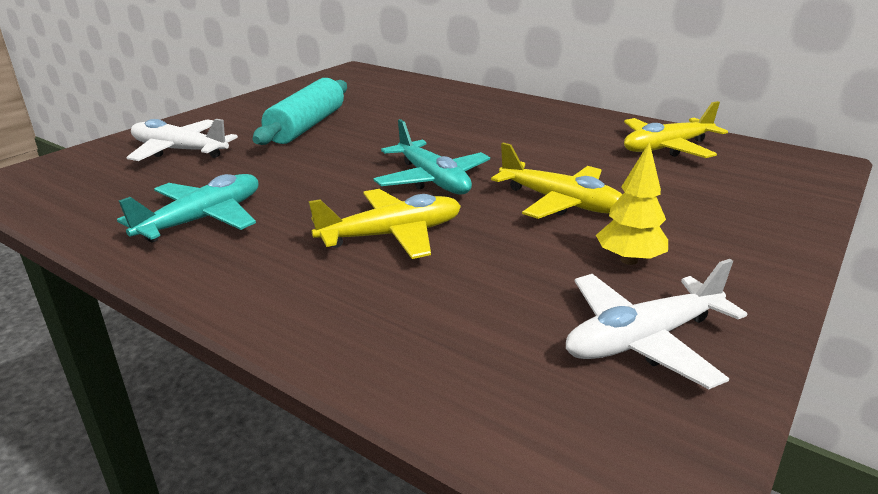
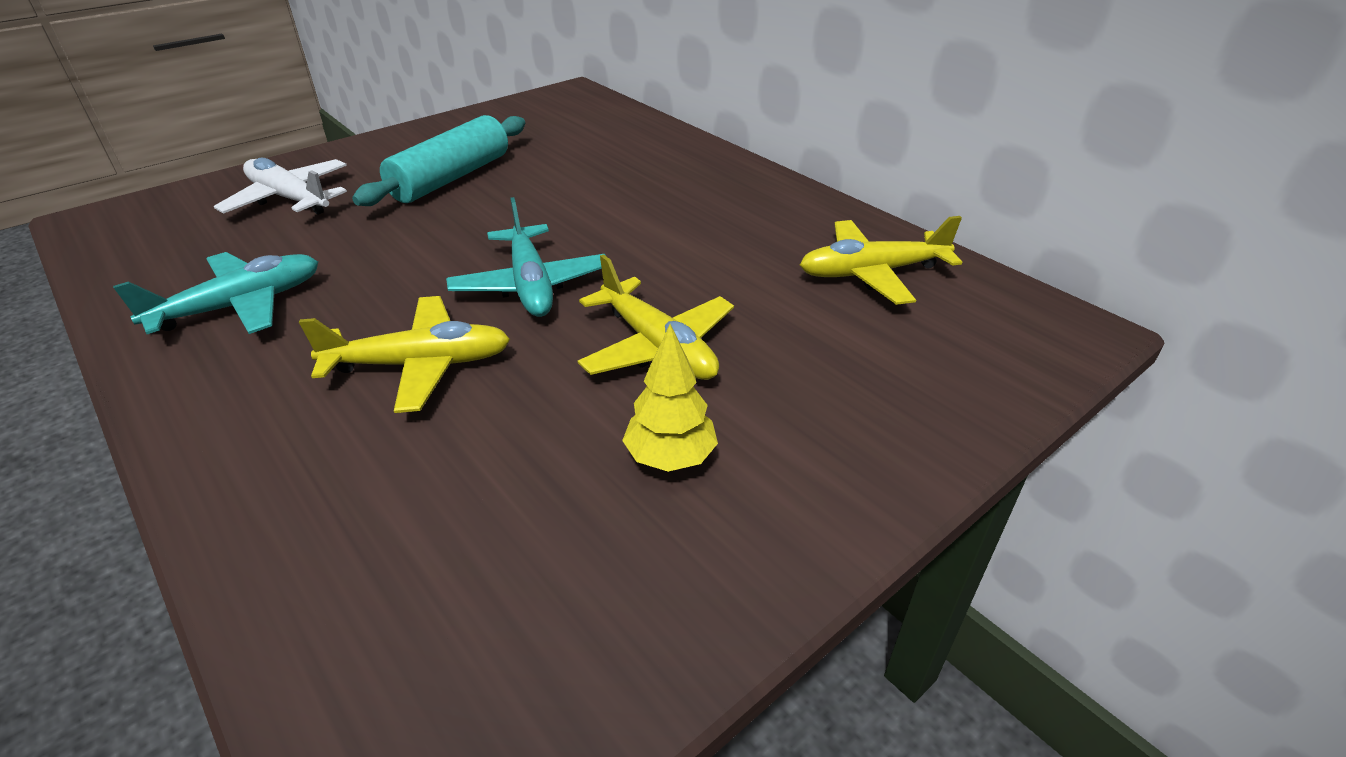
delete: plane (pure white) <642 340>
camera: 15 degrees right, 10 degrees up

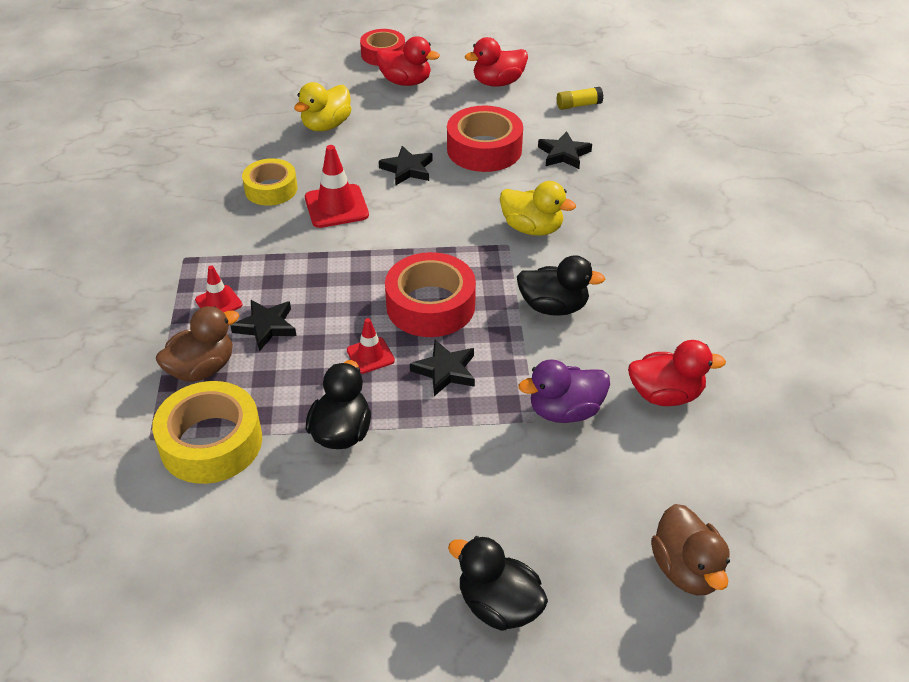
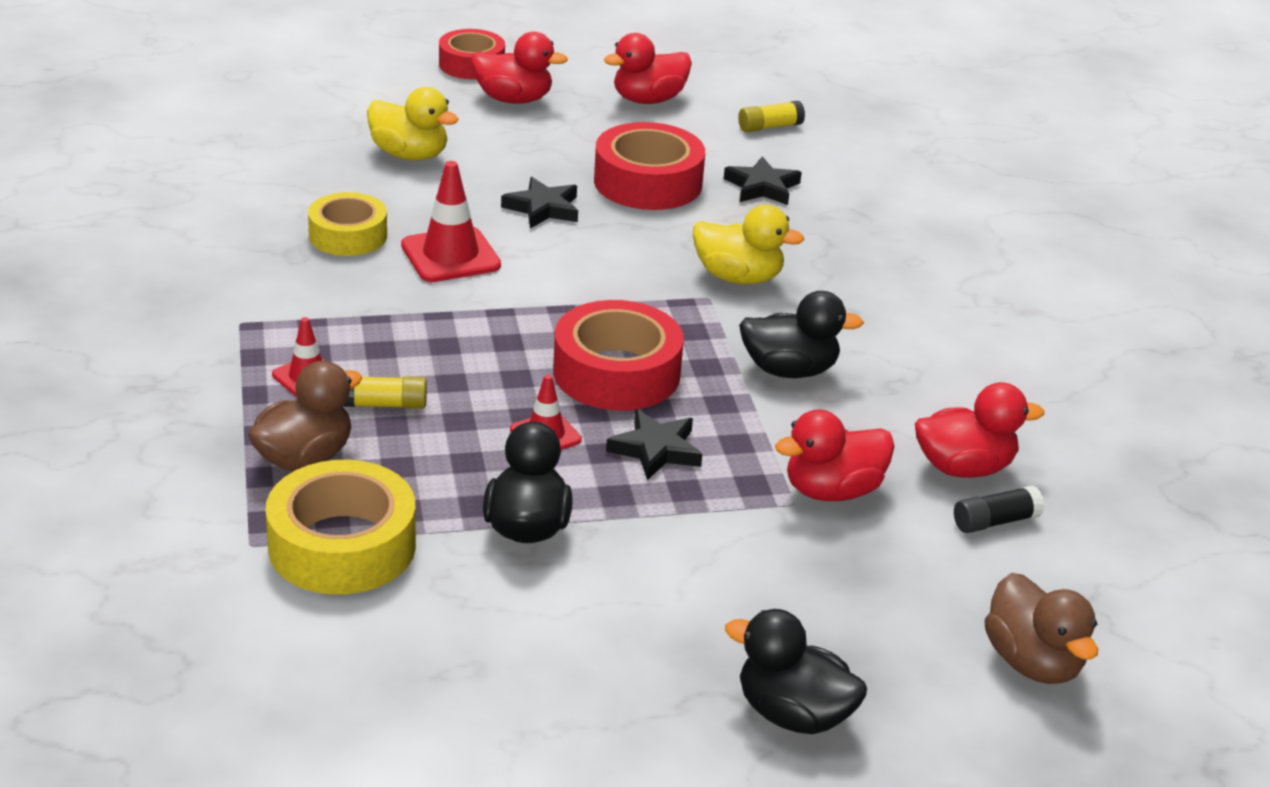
insert: glue (ebony) <995 522>
replace: star (ebony) <266 327> to glue (golden) <385 404>
recolor: toy duck (purple) <565 411> to toy duck (red) <832 491>
rotate: toy duck (golden) <326 125> = <410 155> 90 degrees counterclockwise
camera: 10 degrees left, 10 degrees down

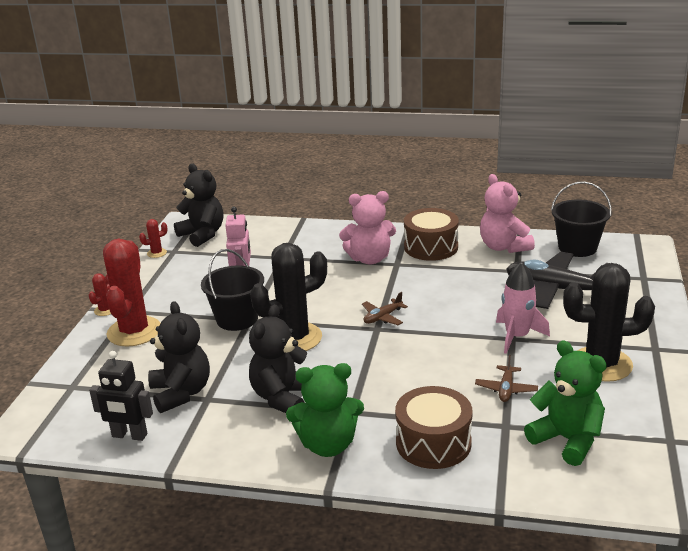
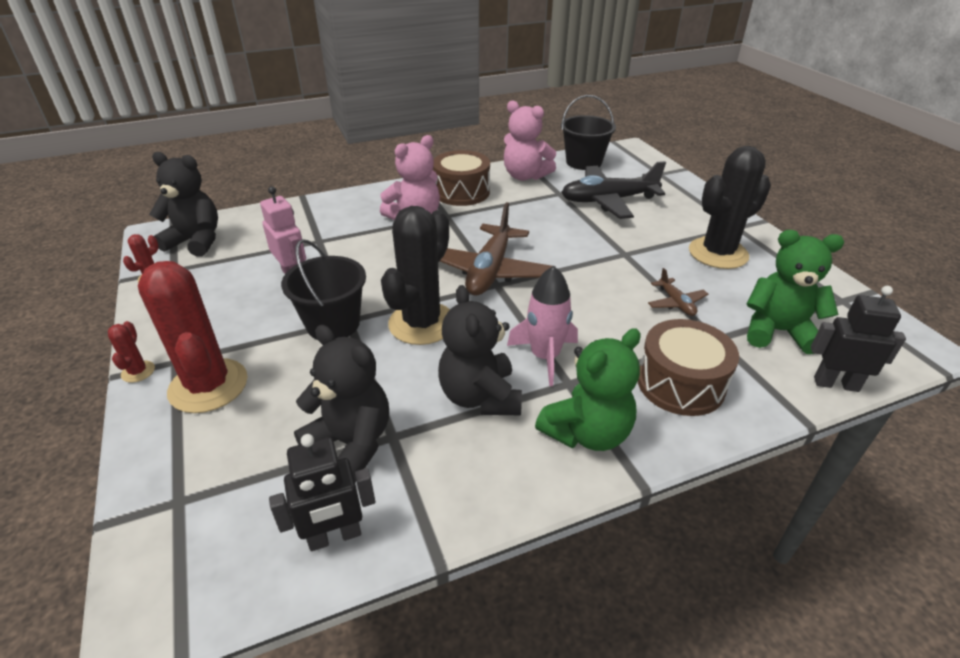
insert: robot (ebony) <835 384>
move: toy rocket (rosy) <517 336> to <544 356>
resize: plane (brown) <382 317> = <490 271> x2.14
camera: 35 degrees left, 10 degrees up

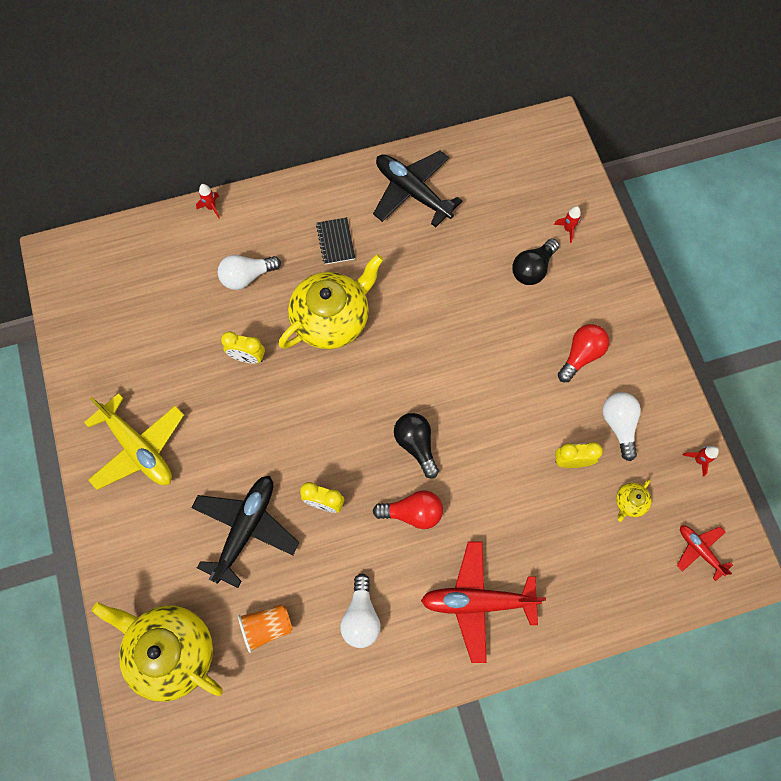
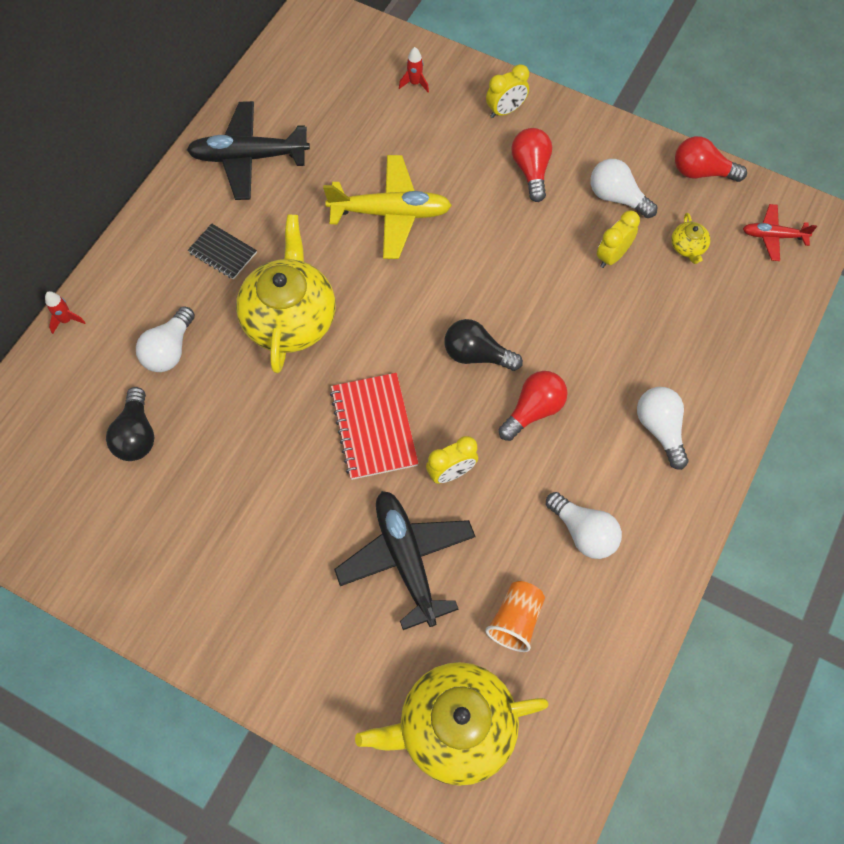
insert: notepad (red) <373 427>
move: plane (golden) <139 448> to <391 213>; alarm clock (golden) <247 357> to <505 110>; bulb (ebony) <532 269> to <136 435>
replace: plane (red) <477 601> to bulb (pure white) <660 429>; toy rocket (red) <698 460> to bulb (red) <701 172>
camera: 45 degrees left, 5 degrees down

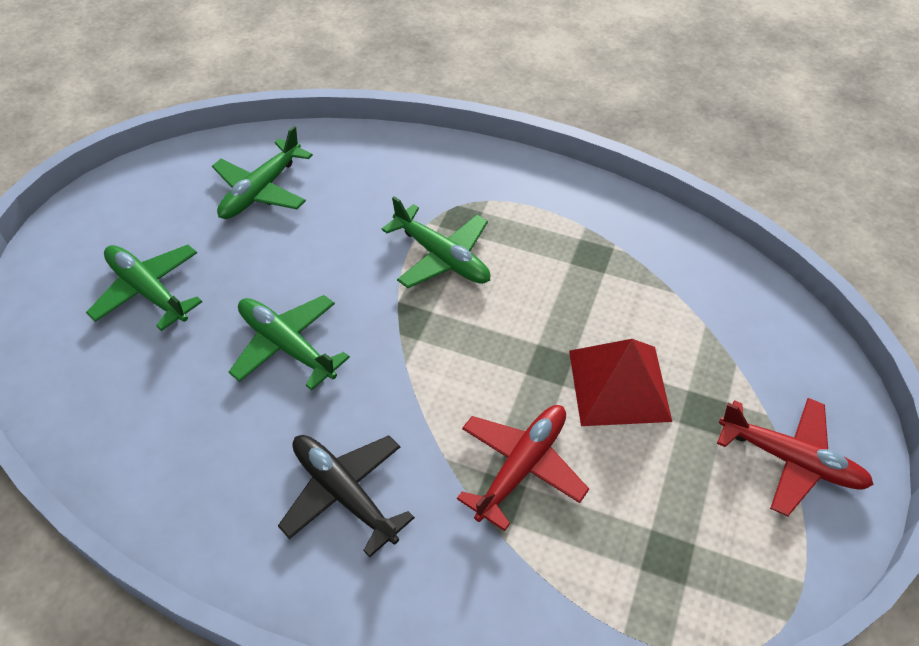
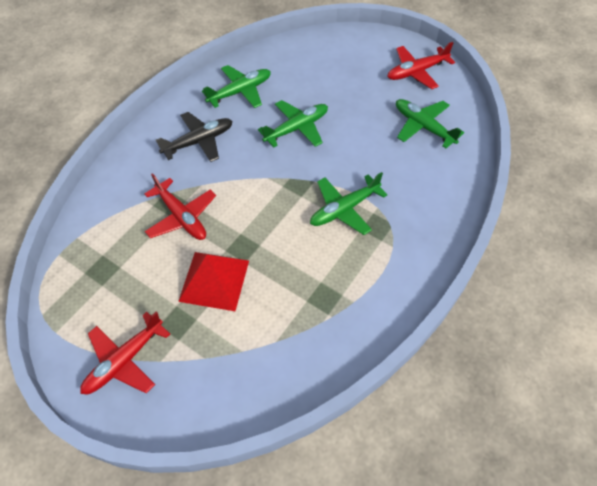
insert: plane (red) <417 72>
move: plane (emerald) <148 291> to <240 92>
camera: 105 degrees right, 5 degrees up

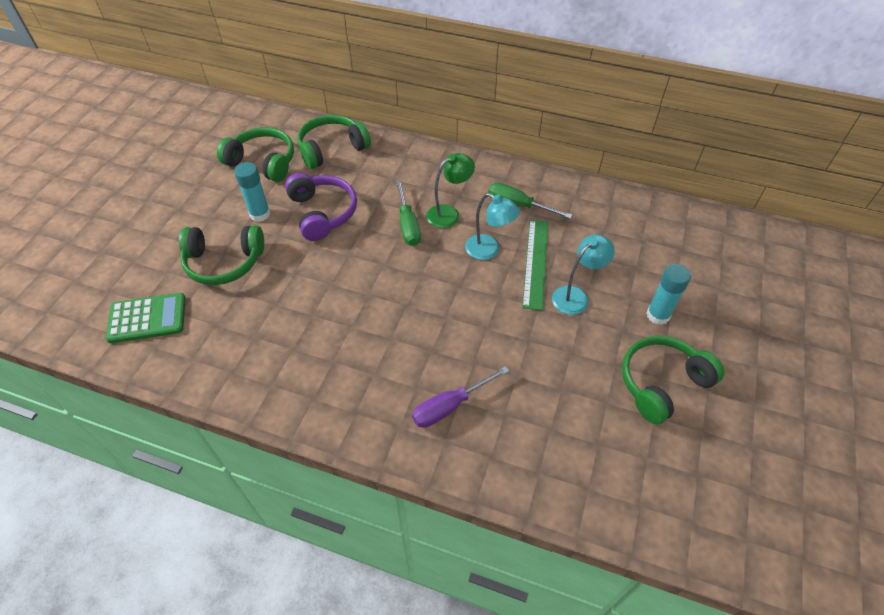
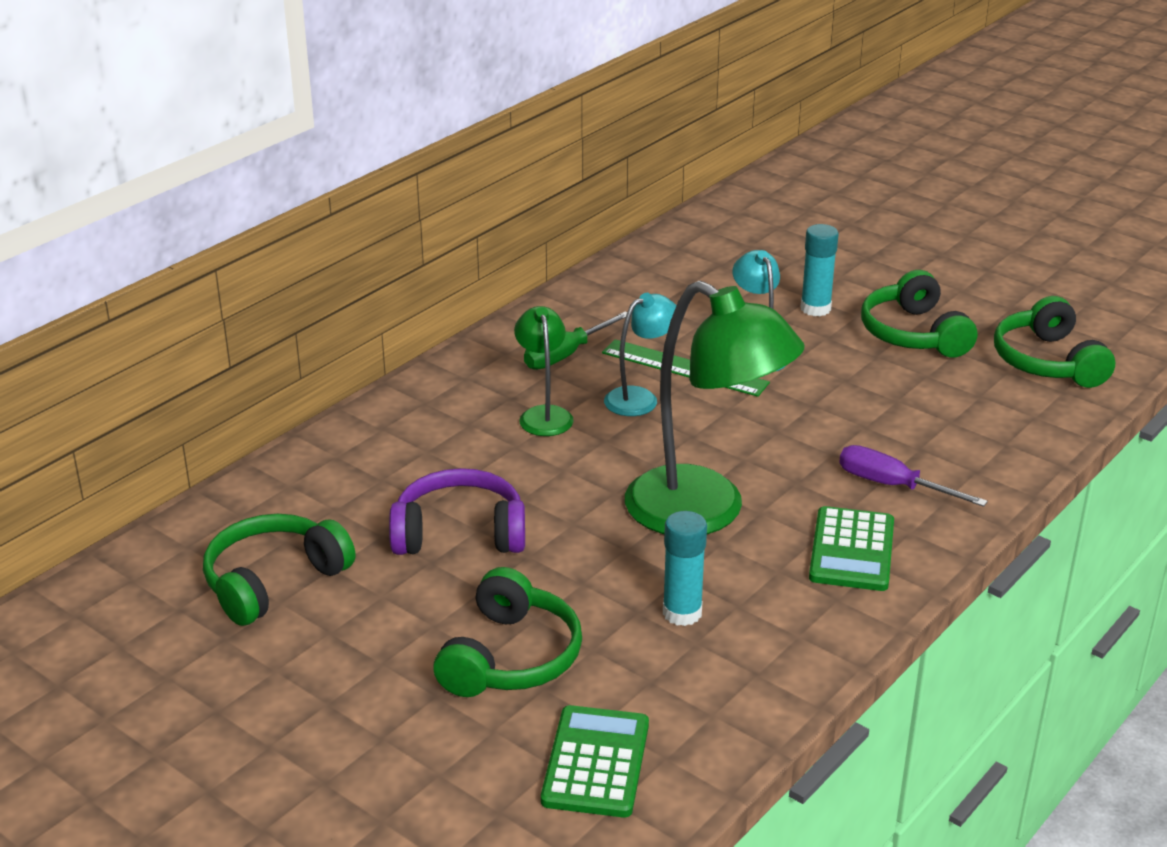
delete: hand screwdriver (emerald) <408 225>
insert: lamp (emerald) <705 512>; calculator (emerald) <852 550>
move: glue (aqua) <260 214> to <682 613>; over-ear headphones (emerald) <332 148> to <1047 362>
rotate: hand screwdriver (purple) <450 406> = <892 486> 135 degrees clockwise
camera: 70 degrees left, 20 degrees down

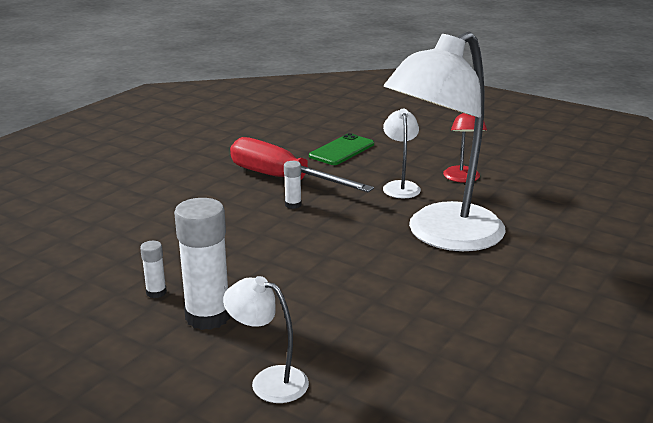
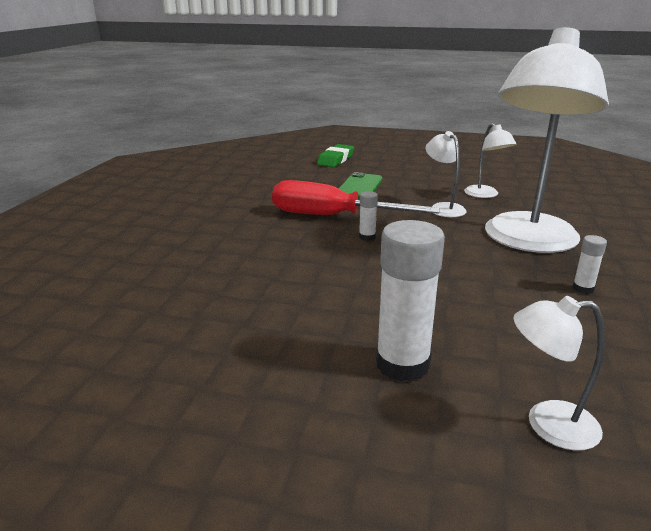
insert: eraser (emerald) <335 160>
move: glue (pure white) <156 292> to <583 289>
recolor: lamp (red) <462 178> to lamp (pure white) <485 195>
camera: 20 degrees left, 0 degrees up

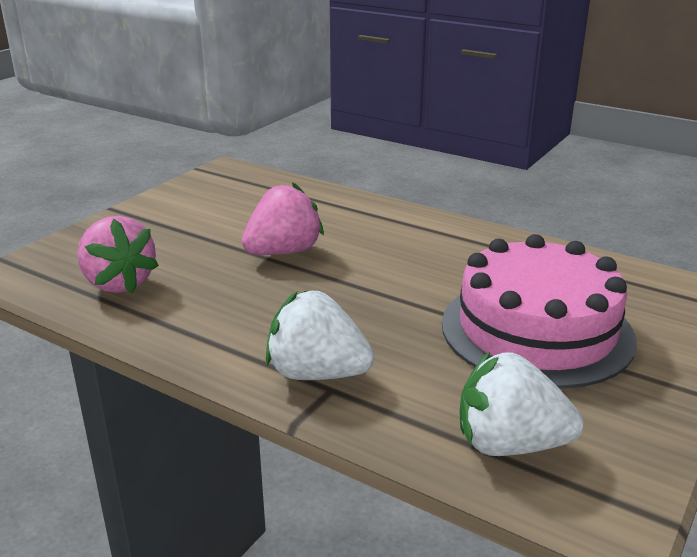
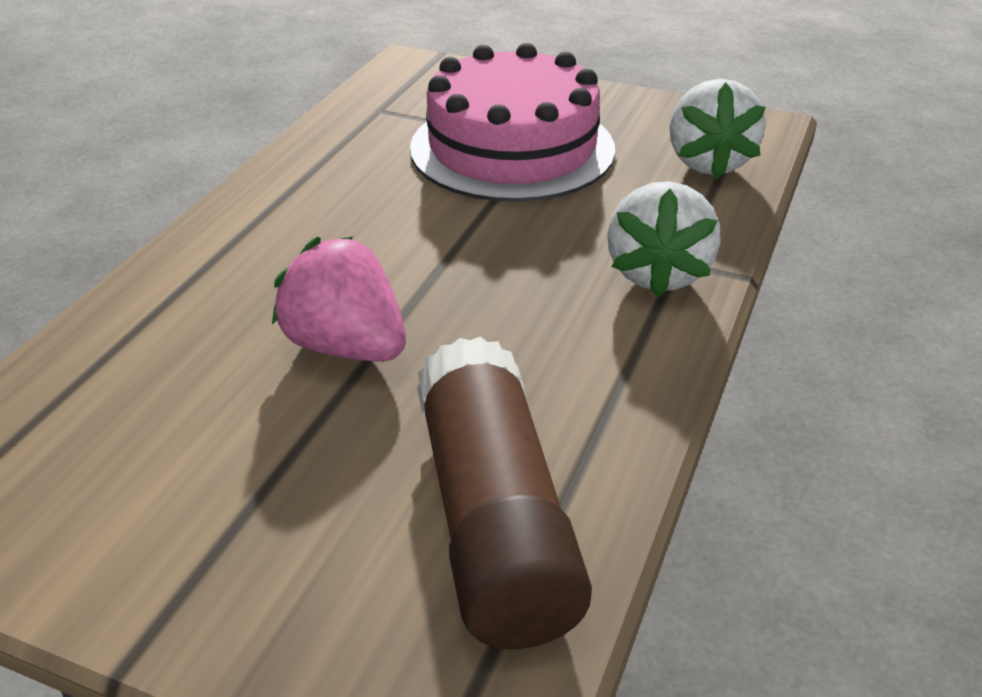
replace: toy strawberry (rosy) <118 283> to glue (brown) <494 521>
camera: 100 degrees left, 10 degrees up

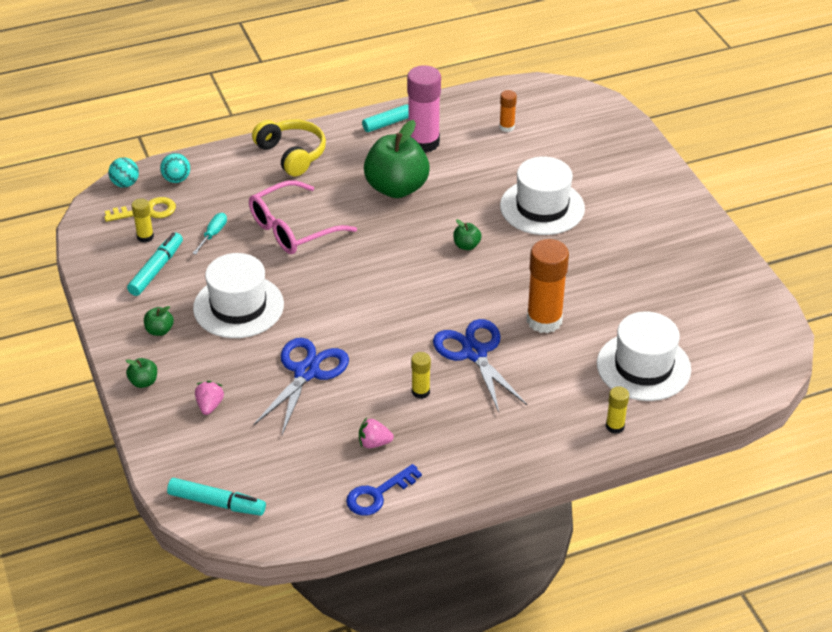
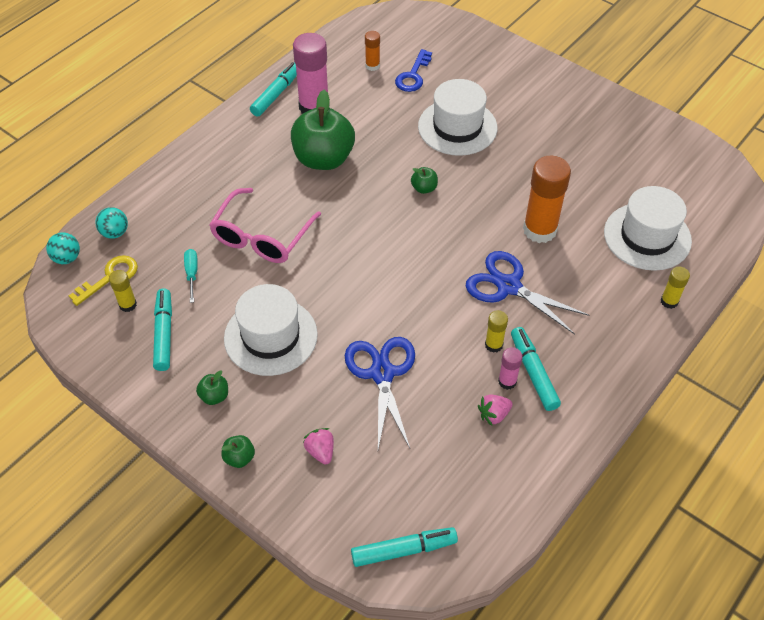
delete: over-ear headphones (golden) <292 154>
insert: glue (rosy) <507 381>; marker pen (aqua) <533 373>
move: latchkey (blue) <377 494> to <413 75>
camera: 30 degrees left, 10 degrees up

